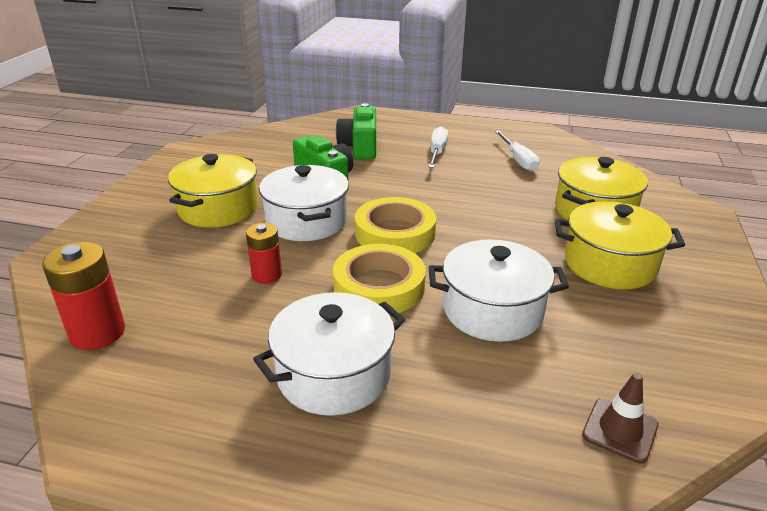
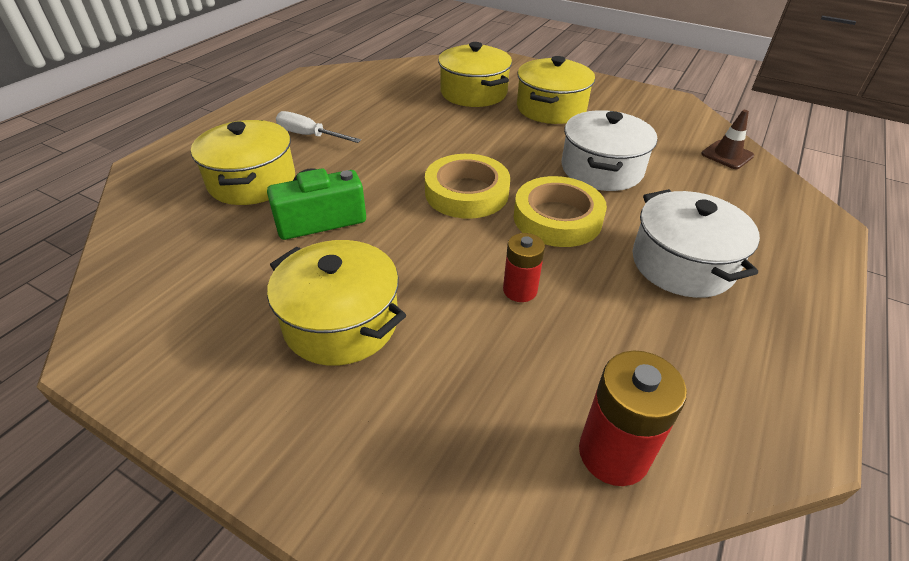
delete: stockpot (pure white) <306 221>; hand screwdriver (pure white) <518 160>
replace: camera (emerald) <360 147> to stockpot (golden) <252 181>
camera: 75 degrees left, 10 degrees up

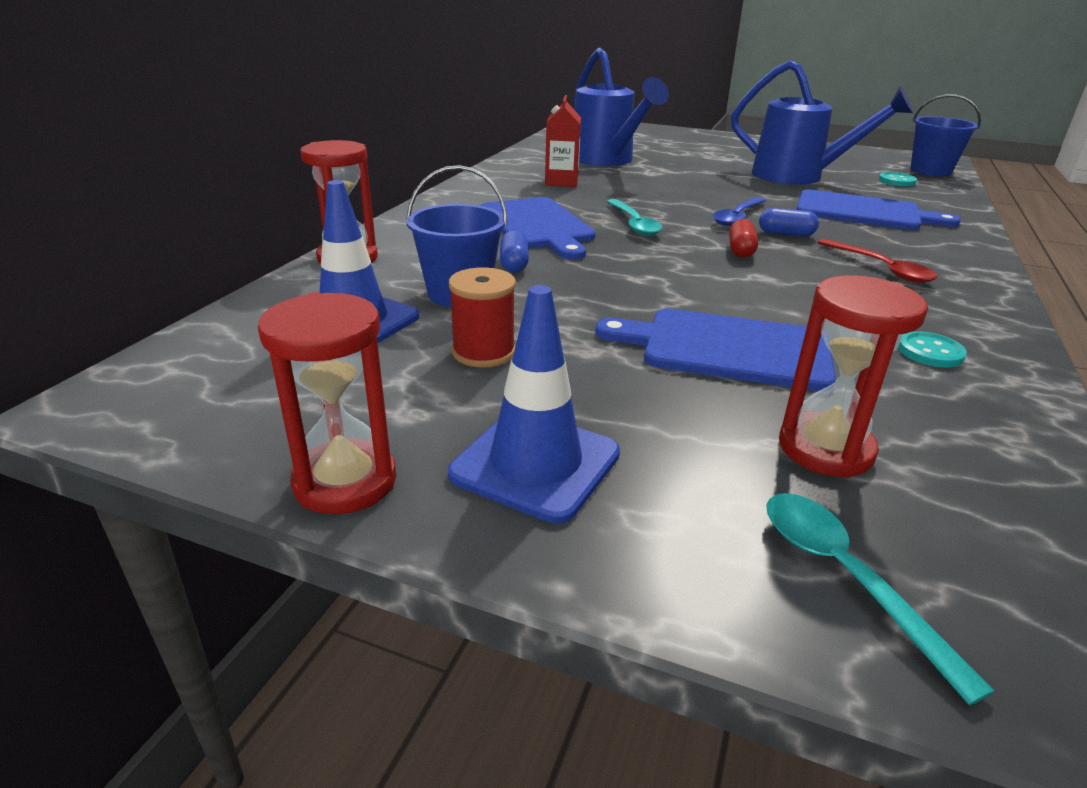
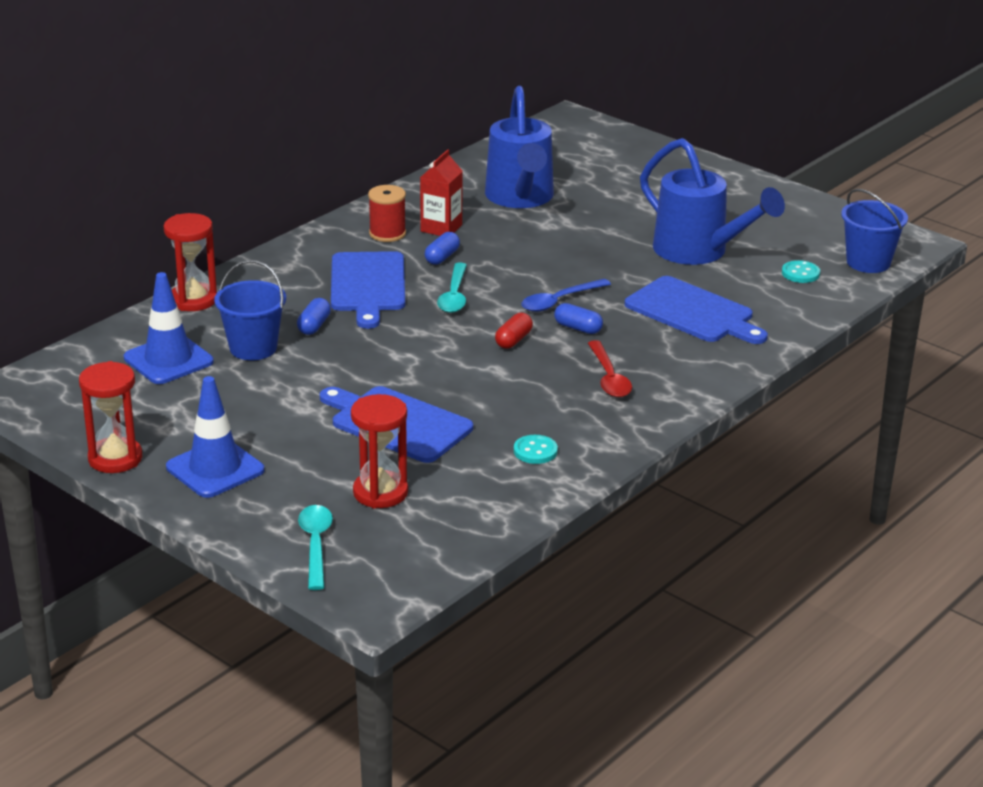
insert: pill (blue) <442 257>
move: bobbin (red) <483 352> to <387 233>
camera: 20 degrees right, 0 degrees up

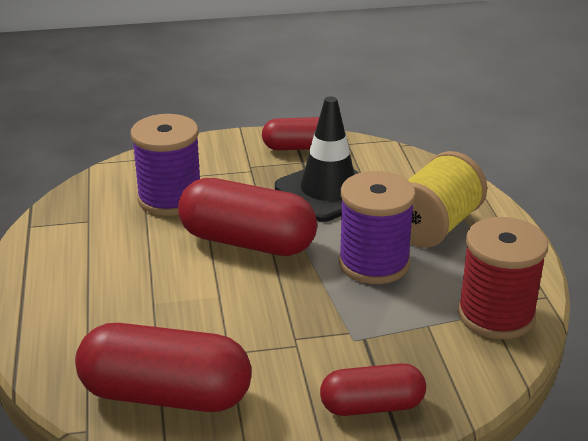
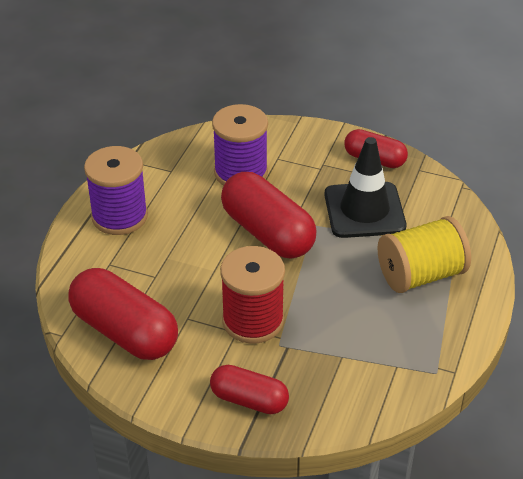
move: bobbin (purple) <374 263> to <119 216>; bobbin (red) <496 315> to <253 321>
camera: 30 degrees right, 10 degrees up

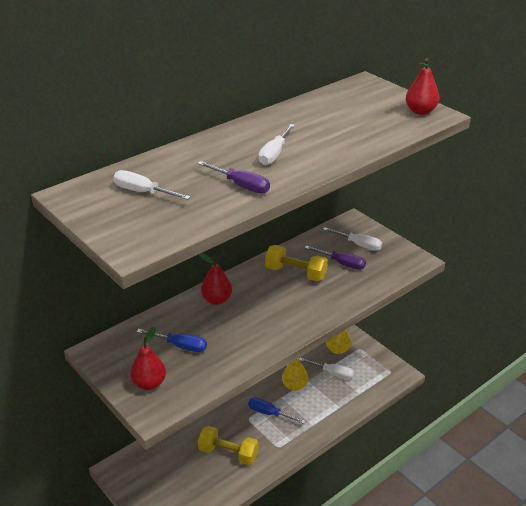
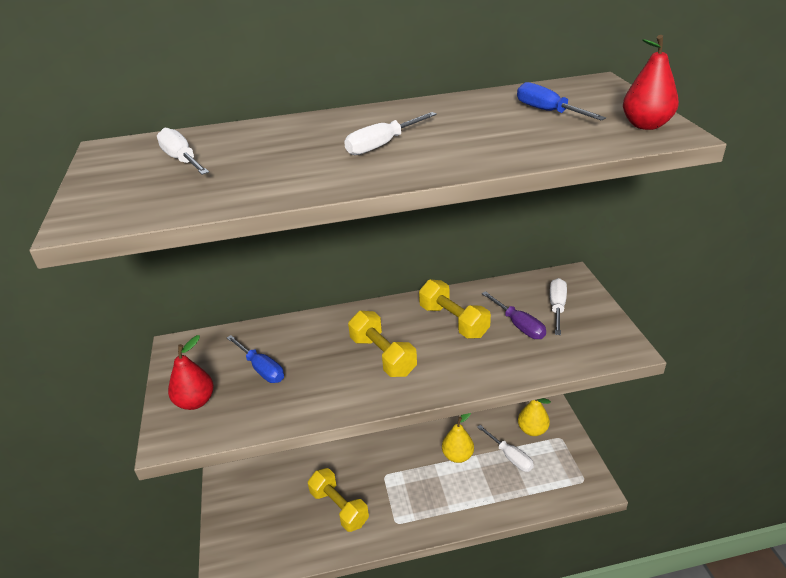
delete: hand screwdriver (purple) <241 185>; toy pear (red) <216 300>
insert: hand weight (golden) <382 356>
move: hand screwdriver (blue) <269 413> to <548 112>
rotate: hand screwdriver (pure white) <358 244> = <557 307> 135 degrees counterclockwise
camera: 30 degrees right, 0 degrees up

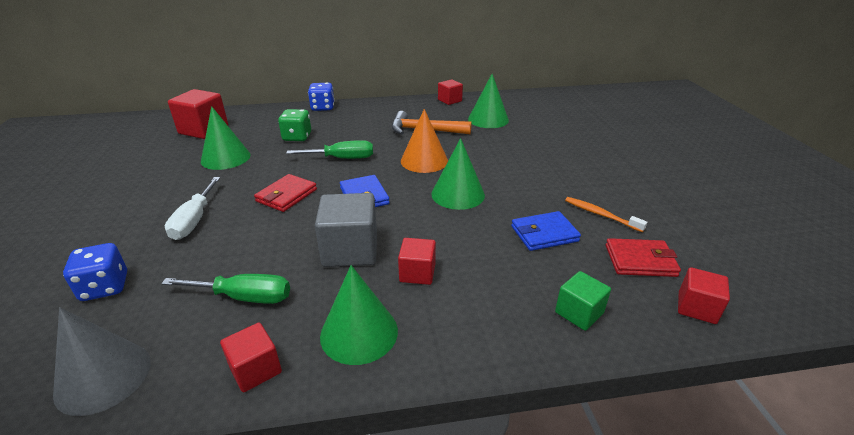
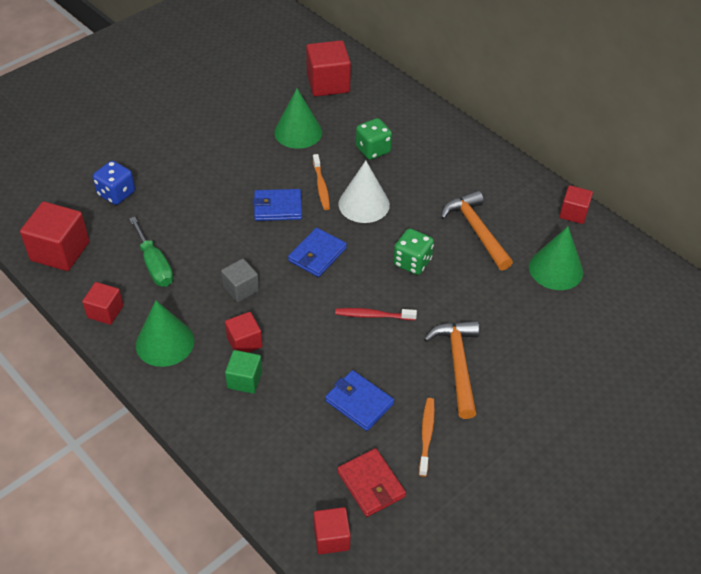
delete: hand screwdriver (pure white) <194 220>; dice (blue) <323 107>
insert: tooth brush (bright orange) <321 186>; hammer (bright orange) <457 364>
move: block (emerald) <579 313> to <244 380>
replace: cone (ash-grey) <103 377> to block (red) <60 251>; hand screwdriver (emerald) <342 158> to cone (pure white) <364 204>; cone (bright orange) <424 161> to dice (emerald) <412 262>; cone (emerald) <458 194> to tooth brush (red) <373 315>
recolor: card wallet (red) <286 195> to card wallet (blue) <278 207>
resize: block (ash-grey) <350 250> = <241 289> x0.59
camera: 55 degrees right, 15 degrees up

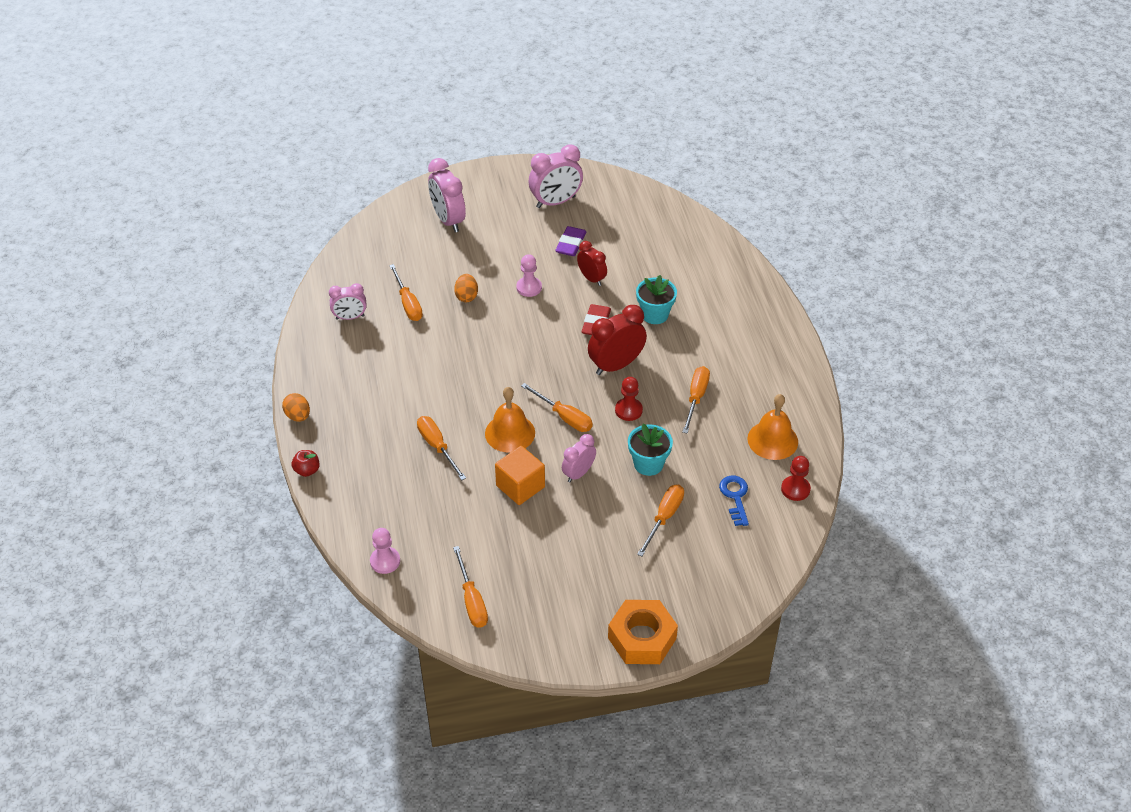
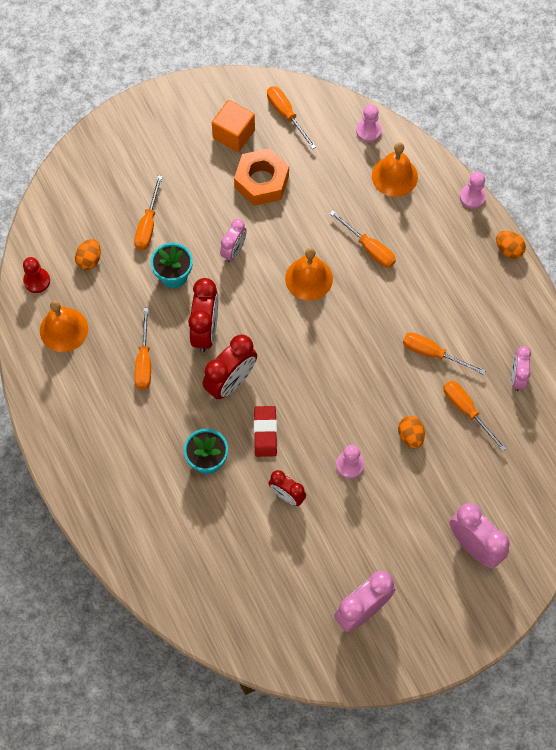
delete: eraser (purple) <571 244>
insert: bell (bright orange) <394 176>
move: block (bright orange) <520 486> to <234 134>; hand screwdriver (bright orange) <564 417> to <433 353>; nut (bright orange) <642 638> to <261 181>
replace: toy apple (red) <307 470> to chess pawn (rosy) <472 197>; chess pawn (red) <628 410> to alarm clock (red) <205 331>; latchkey (blue) <735 497> to egg (bright orange) <89 260>
rotate: alarm clock (rosy) <350 317> = <517 377> 60 degrees counterclockwise
camera: 165 degrees right, 20 degrees up

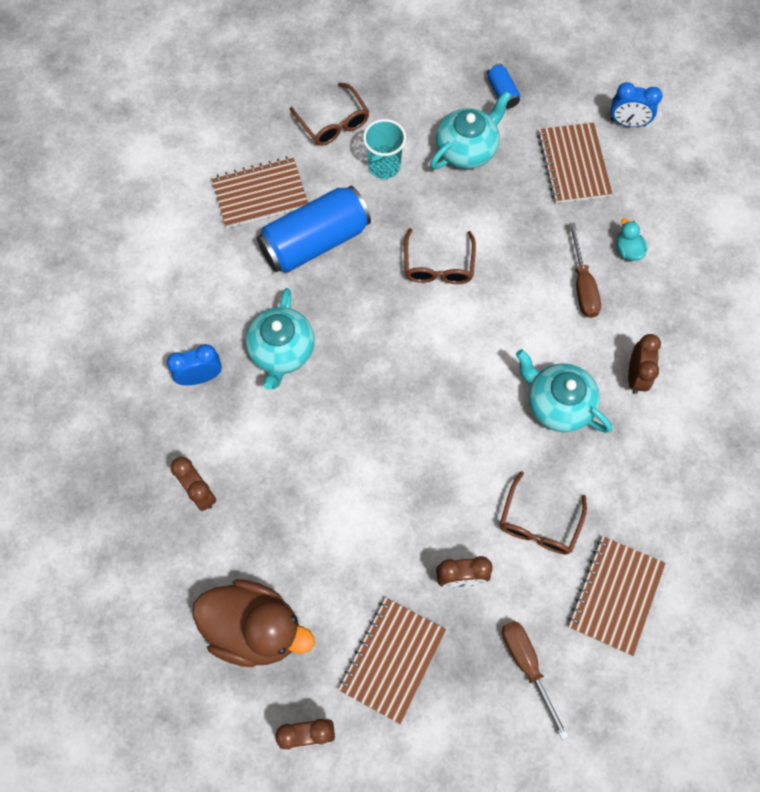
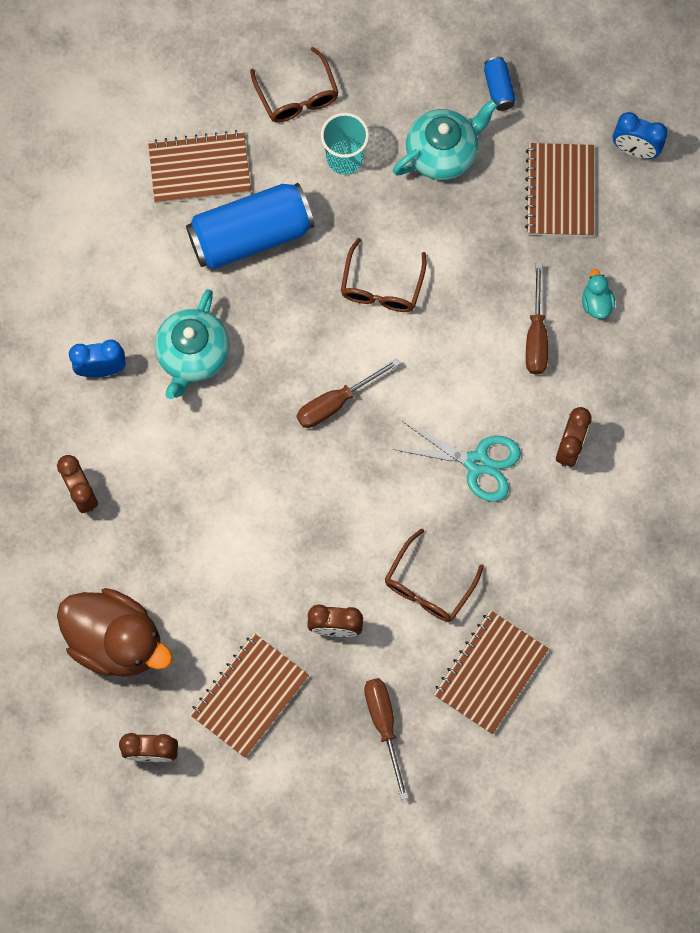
insert: hand screwdriver (brown) <336 402>
replace: china teapot (aqua) <557 404> to scissors (aqua) <477 463>
camera: 10 degrees right, 5 degrees up

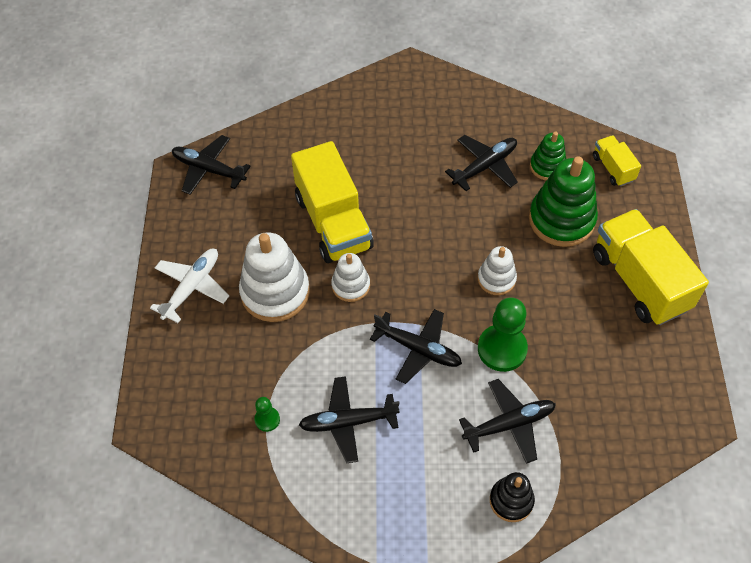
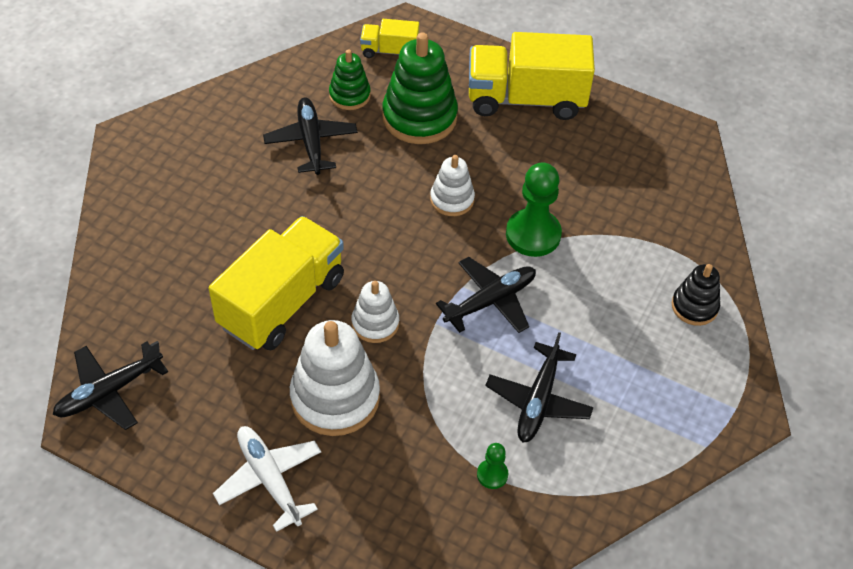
delete: plane (ebony) <509 424>
rotate: truck (golden) <333 222> = <282 302> 60 degrees counterclockwise
camera: 65 degrees left, 5 degrees down

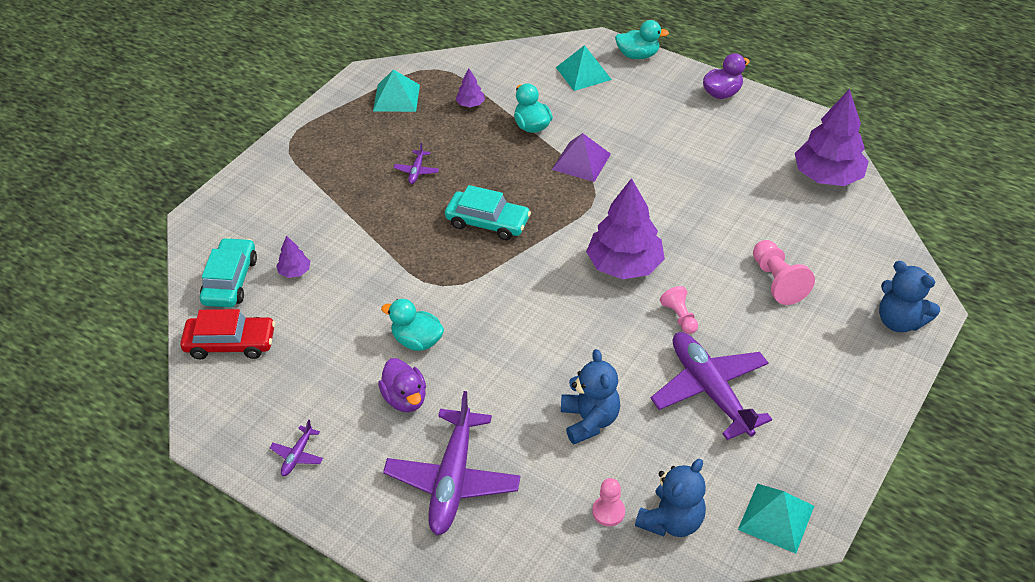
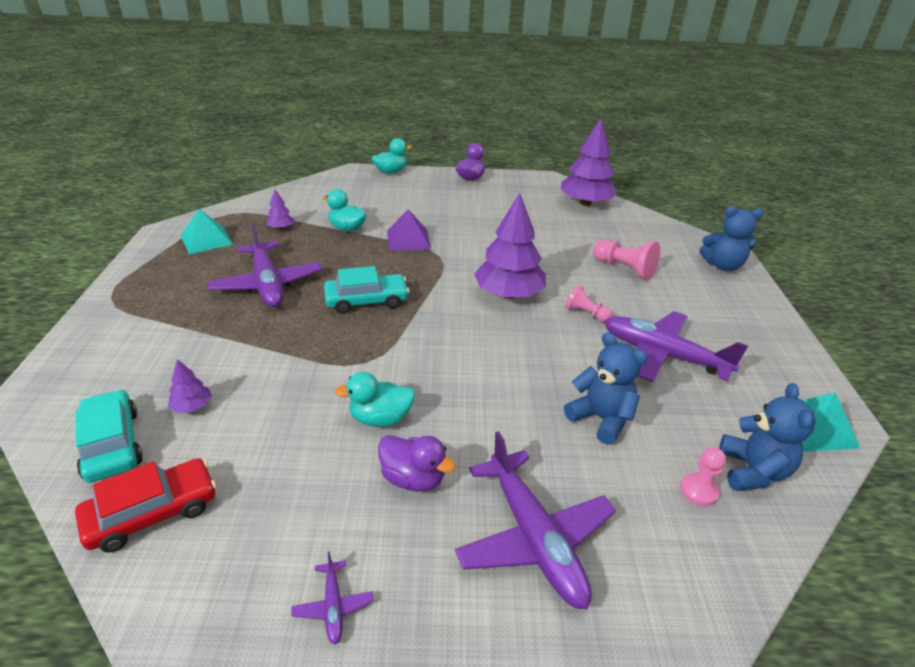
delete: pyramid (aqua) <583 73>
resize: plane (purple) <417 171> = <267 284> x2.36
camera: 35 degrees left, 10 degrees down

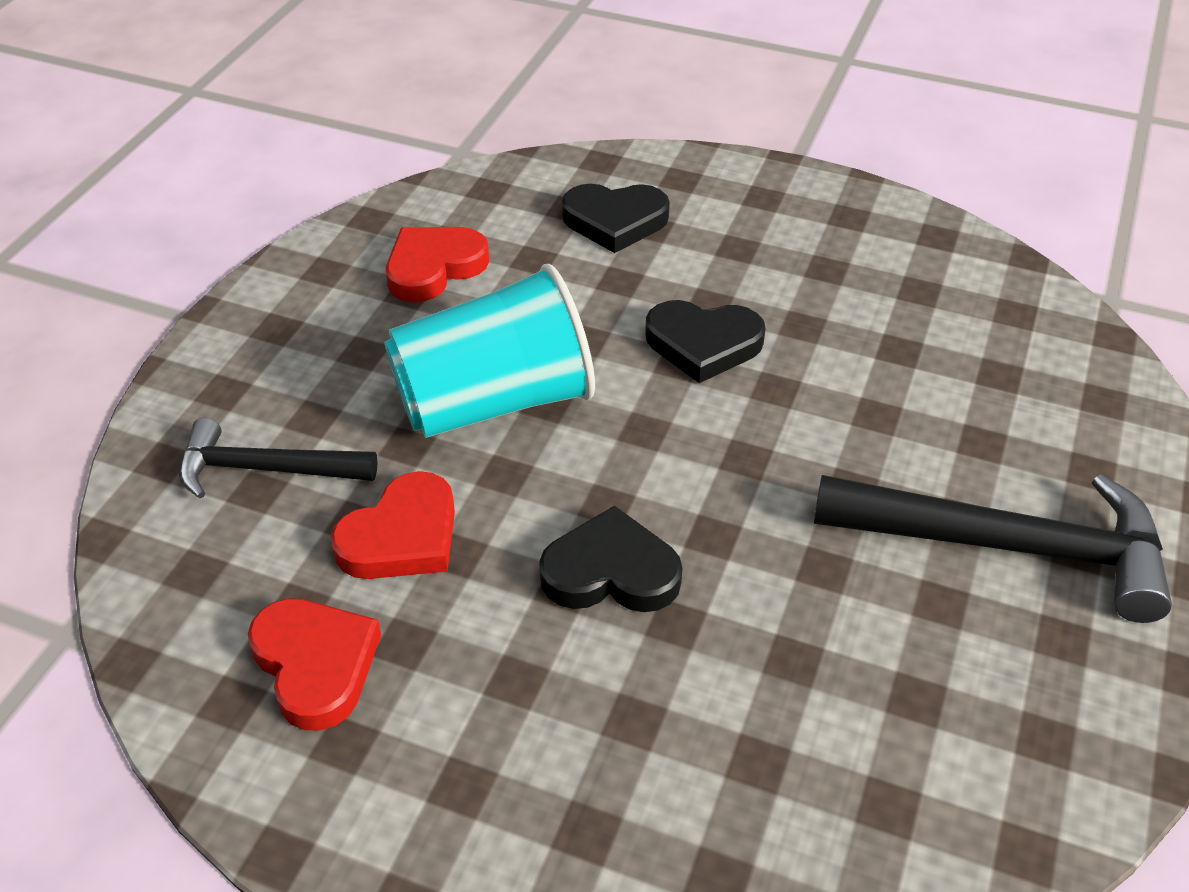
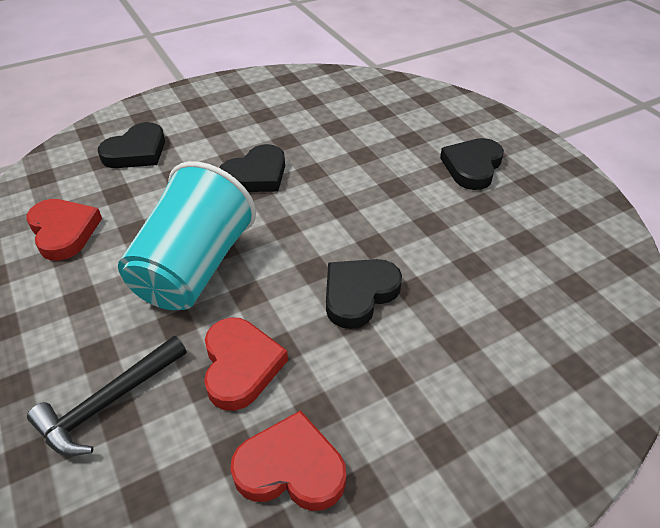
replace: hammer (ebony) <1008 546> to heart (ebony) <472 167>
rotate: heart (red) <434 268> = <64 231> 150 degrees clockwise
camera: 50 degrees left, 0 degrees up

